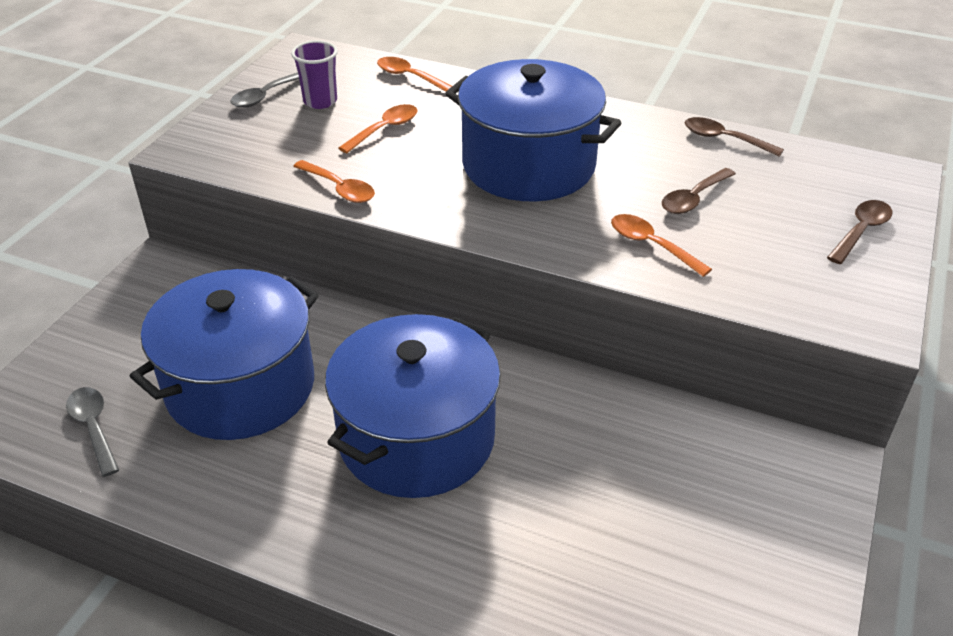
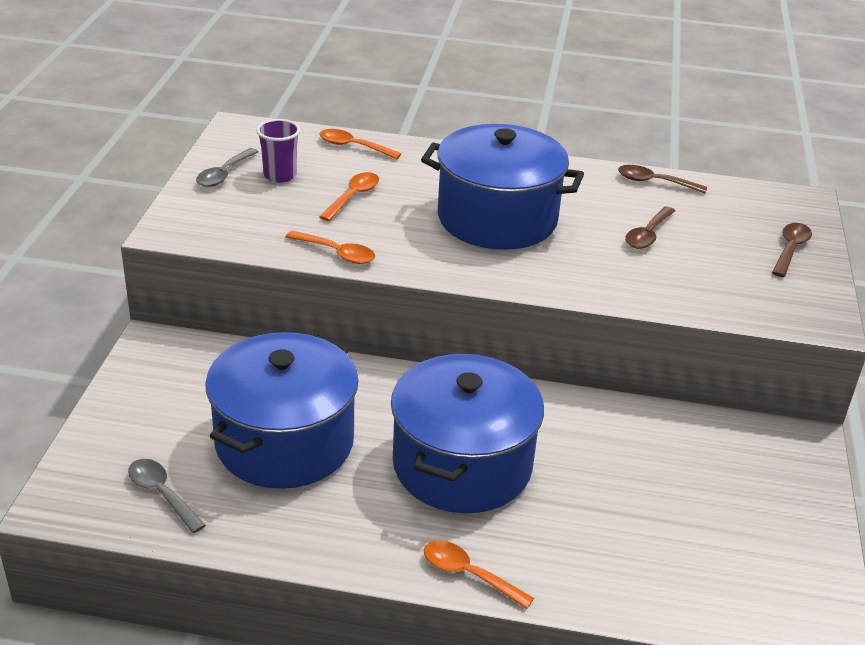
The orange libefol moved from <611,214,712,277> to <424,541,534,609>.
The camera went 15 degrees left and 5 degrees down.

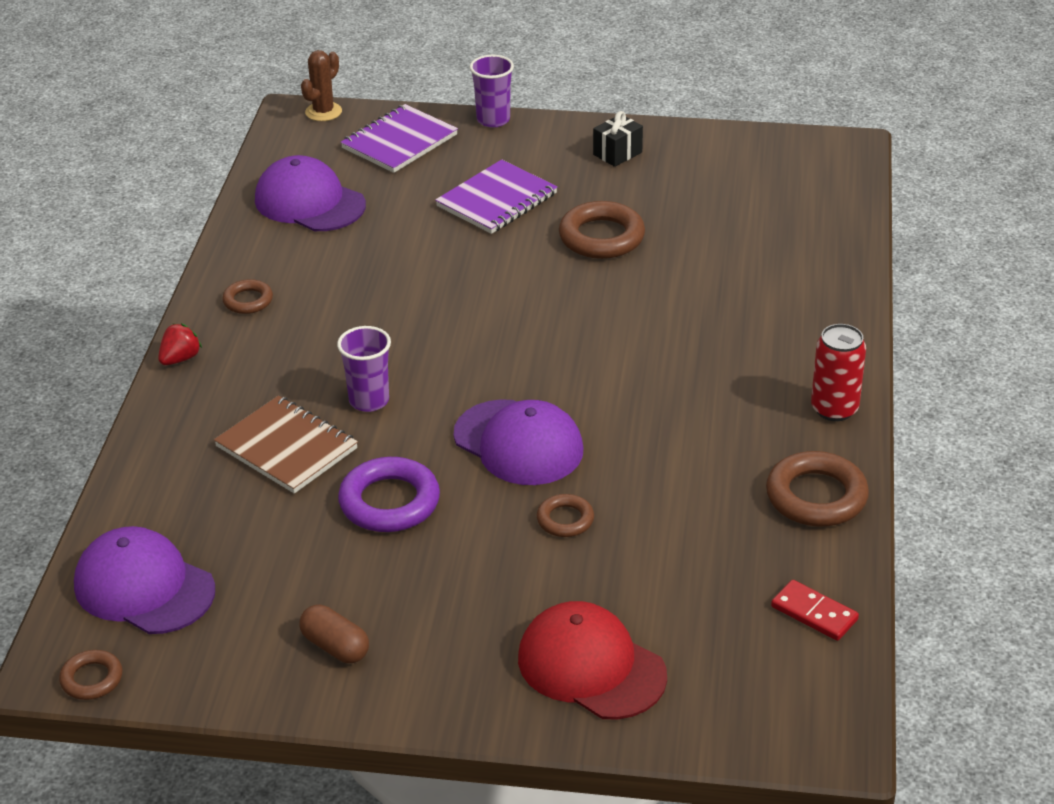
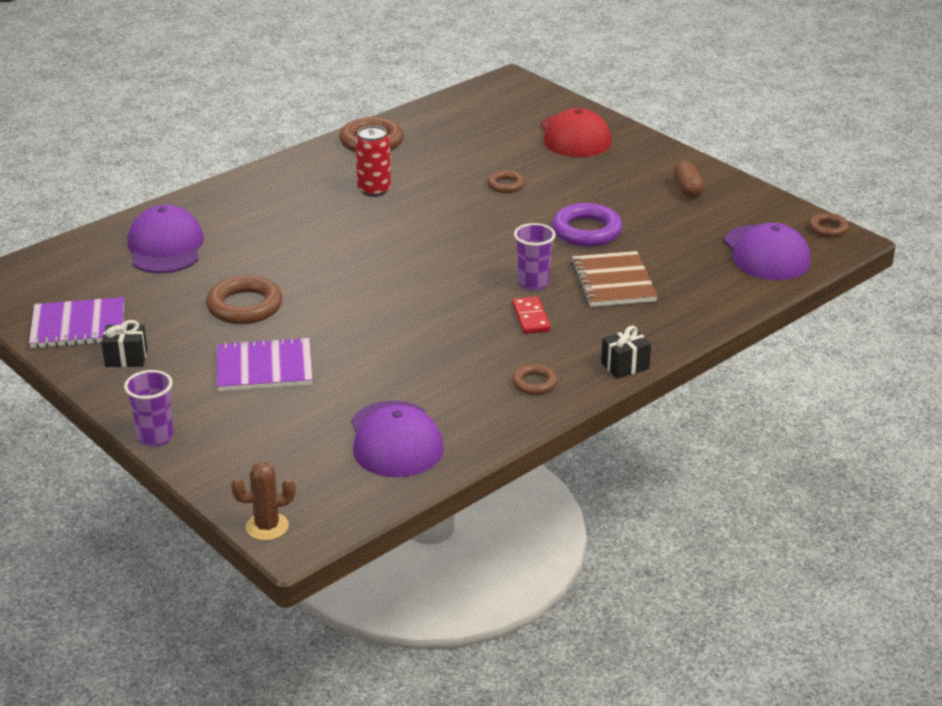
The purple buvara moved from <341,104,458,173> to <29,297,124,348>.
The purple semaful moved from <454,399,583,485> to <128,205,204,273>.
The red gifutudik moved from <771,580,859,641> to <512,296,551,334>.
The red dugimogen moved from <811,324,866,421> to <355,126,391,197>.
The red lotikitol at <158,323,202,365> was replaced by the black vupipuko at <601,326,651,379>.
The camera went 140 degrees left and 5 degrees down.

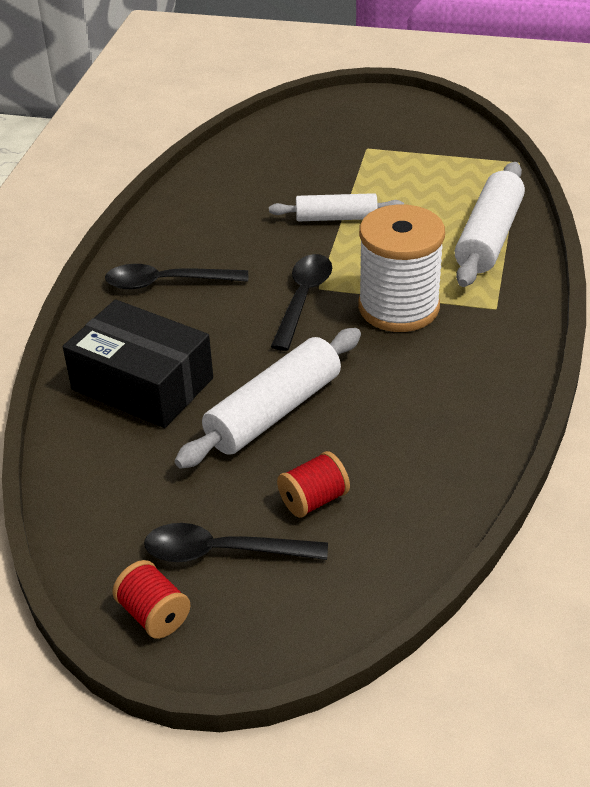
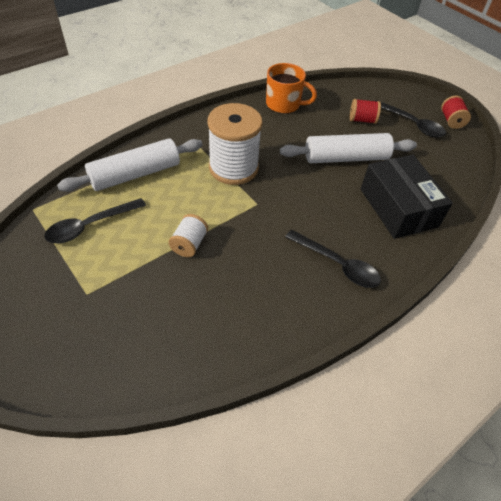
The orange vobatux at <266,63,317,114> appeared.
The black libefol moved from <271,254,332,351> to <44,198,146,243>.
The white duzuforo at <269,193,404,221> was replaced by the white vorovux at <168,214,208,257>.
The camera went 145 degrees left and 10 degrees up.

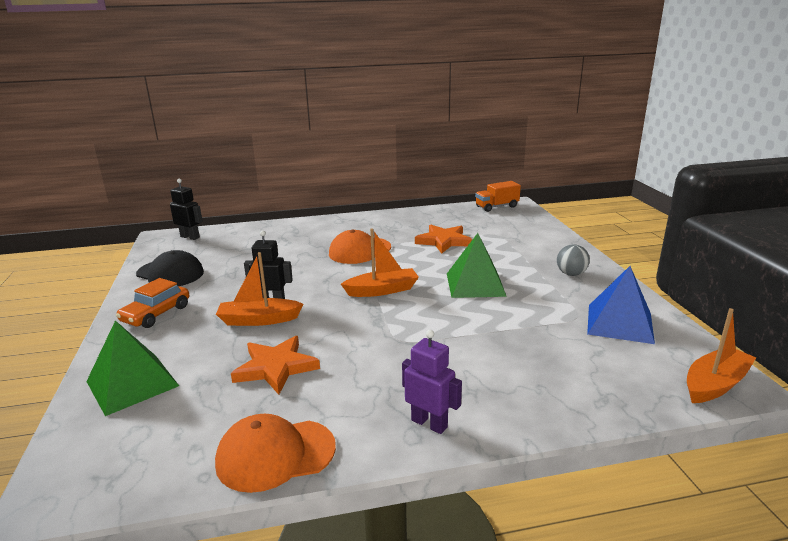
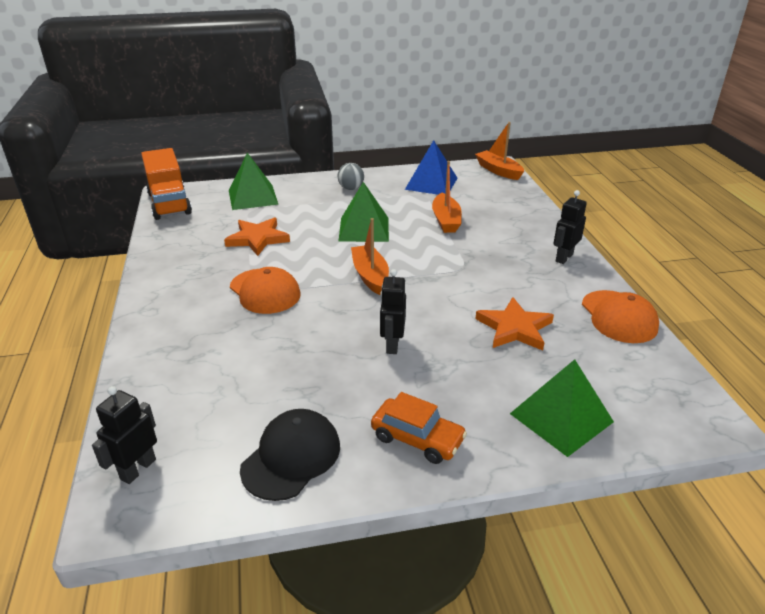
The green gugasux at <229,153,279,210> appeared.
The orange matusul moved from <216,252,304,326> to <432,161,462,233>.
The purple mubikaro at <402,330,462,434> became the black mubikaro at <553,190,587,264>.
The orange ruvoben at <475,181,521,212> changed to 1.61 times the size.
The camera went 90 degrees left and 10 degrees up.

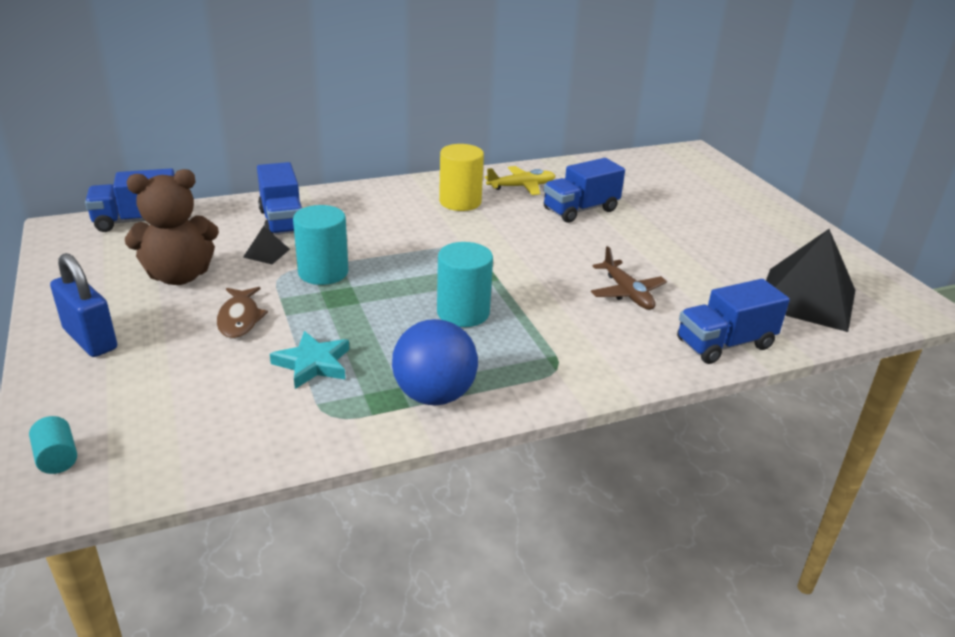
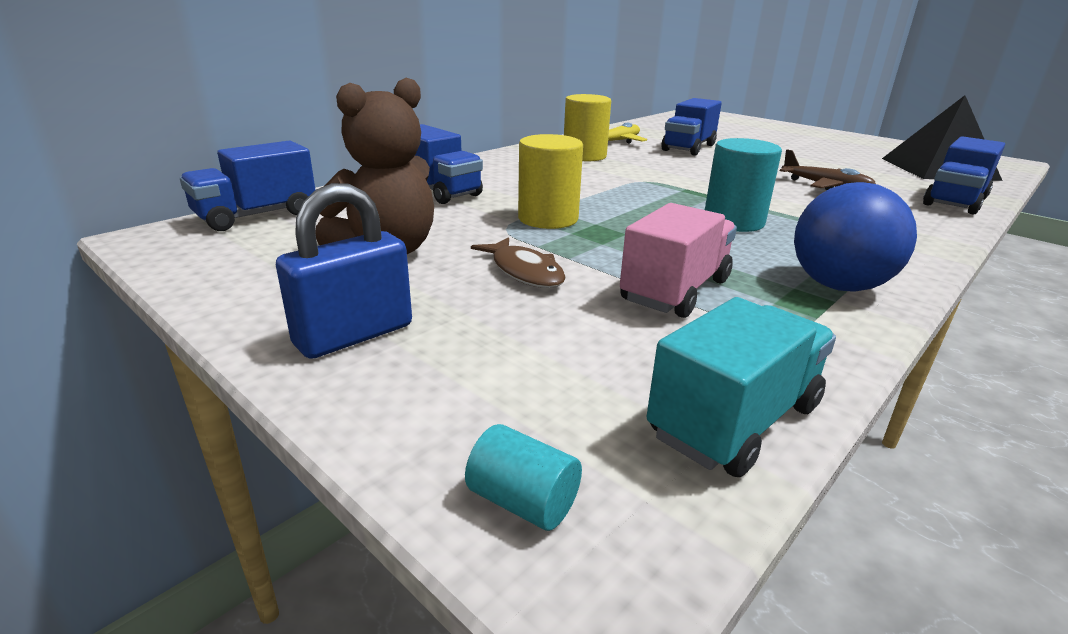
The black gugasux at <243,226,290,264> disappeared.
The turquoise ruvoben at <647,297,836,477> appeared.
The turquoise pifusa at <270,331,349,389> was replaced by the pink ruvoben at <620,203,737,318>.
The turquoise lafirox at <293,205,348,285> became the yellow lafirox at <518,134,583,229>.
The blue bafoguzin at <50,253,117,357> turned 60 degrees counterclockwise.
The camera went 25 degrees left and 5 degrees down.

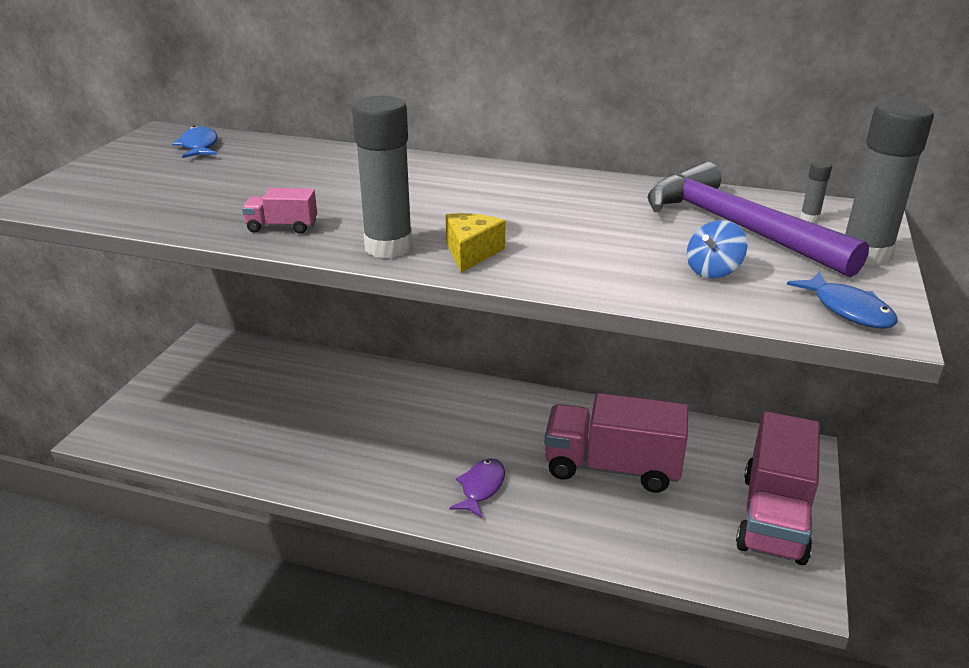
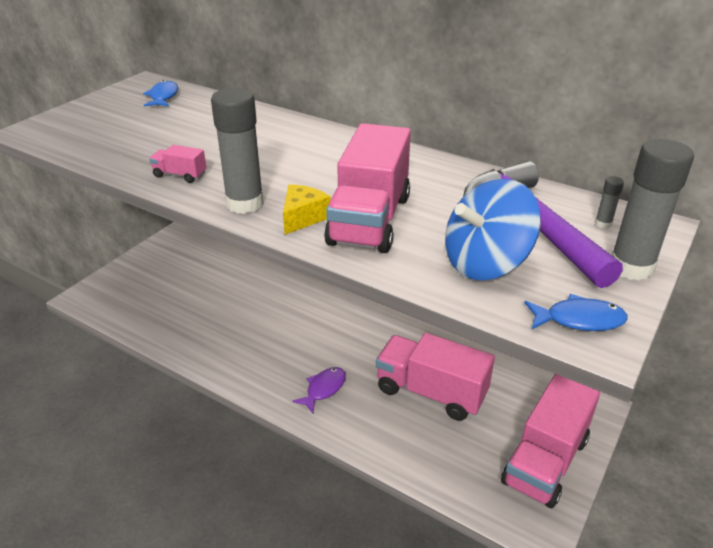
The pink ruvoben at <324,123,411,253> appeared.
The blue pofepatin at <787,272,898,329> turned 75 degrees counterclockwise.
The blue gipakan at <687,220,747,278> changed to 2.02 times the size.
The camera went 15 degrees right and 5 degrees up.

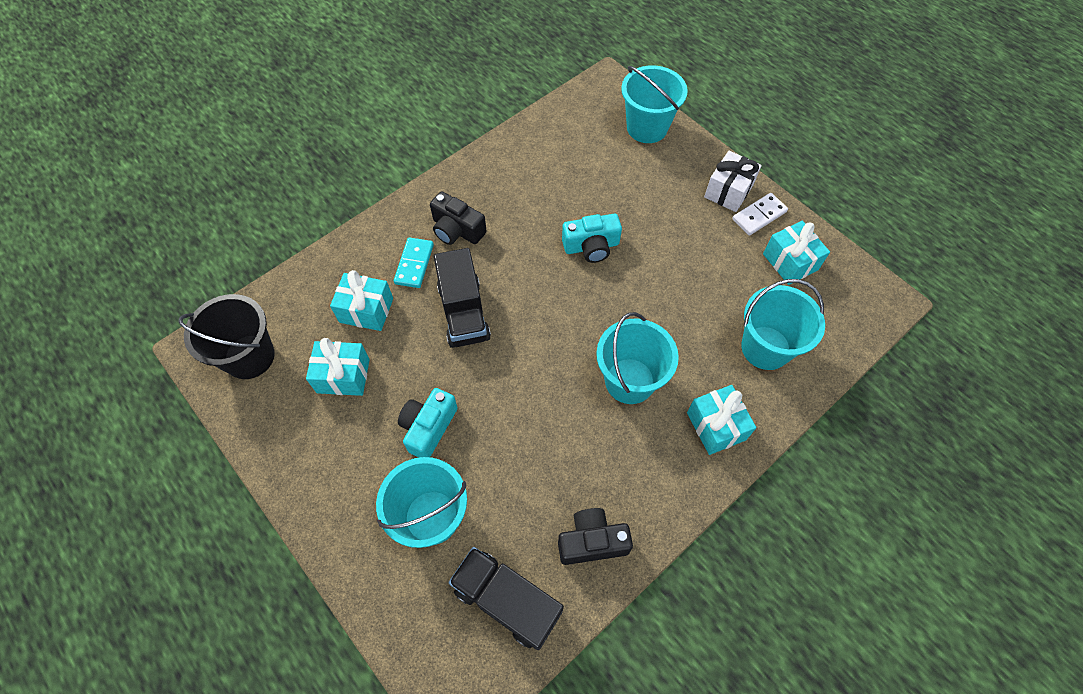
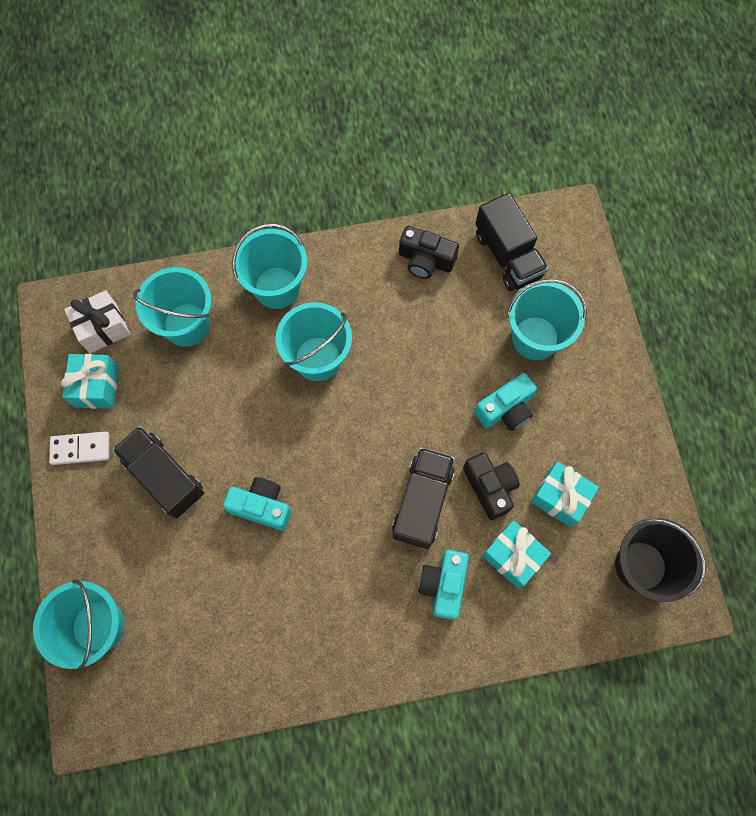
The black ruvoben at <112,426,204,519> appeared.
The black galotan moved from <430,192,487,245> to <463,452,520,520>.
The white vupipuko moved from <704,151,762,212> to <64,290,130,353>.
The turquoise gifutudik at <394,237,434,288> was replaced by the turquoise galotan at <418,550,469,620>.
The turquoise vupipuko at <687,385,756,455> was replaced by the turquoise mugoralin at <232,224,307,309>.
The camera went 150 degrees left and 10 degrees up.

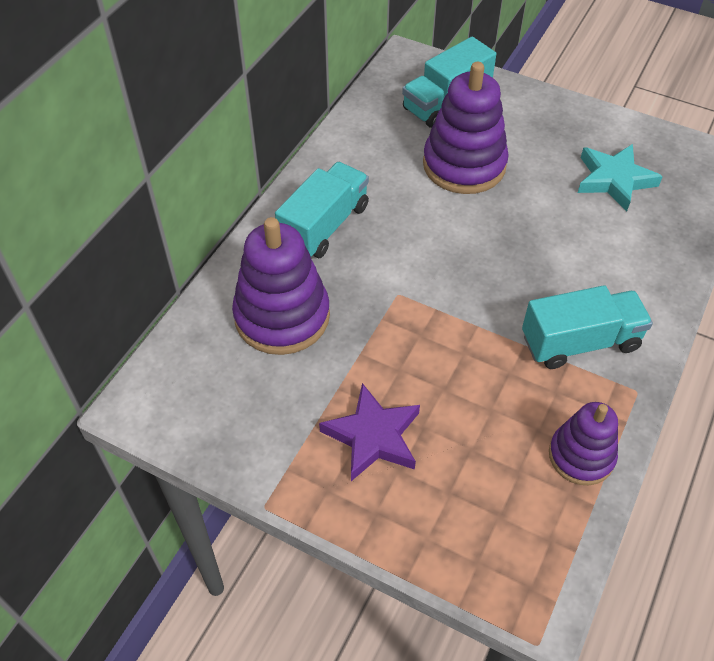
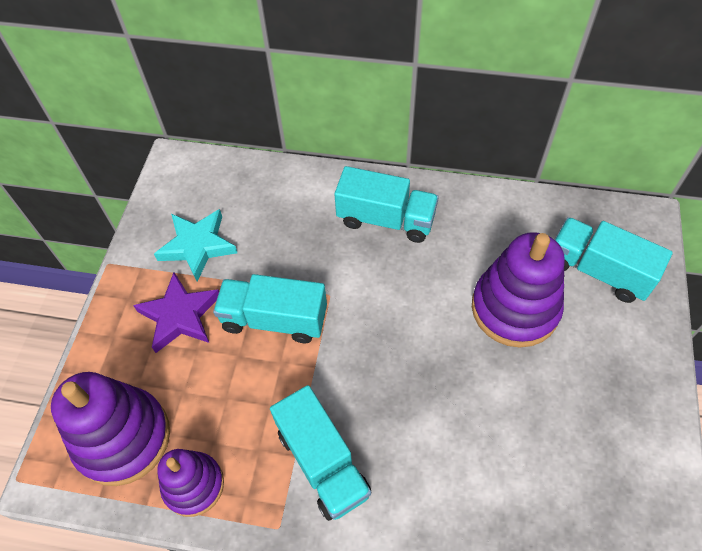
The turquoise ruvoben at <213,274,327,343> appeared.
The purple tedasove moved from <232,217,330,355> to <51,372,170,486>.
The turquoise pifusa moved from <578,144,663,211> to <154,209,237,281>.
The camera went 75 degrees right and 5 degrees up.

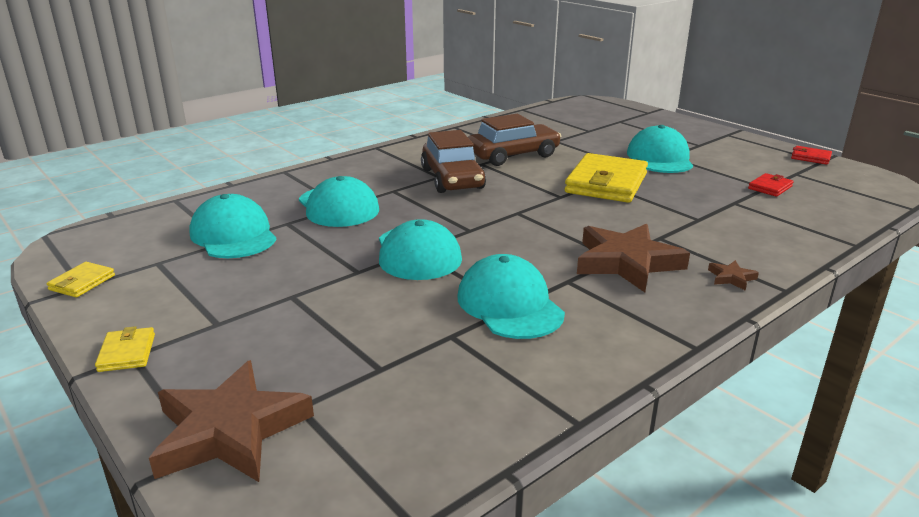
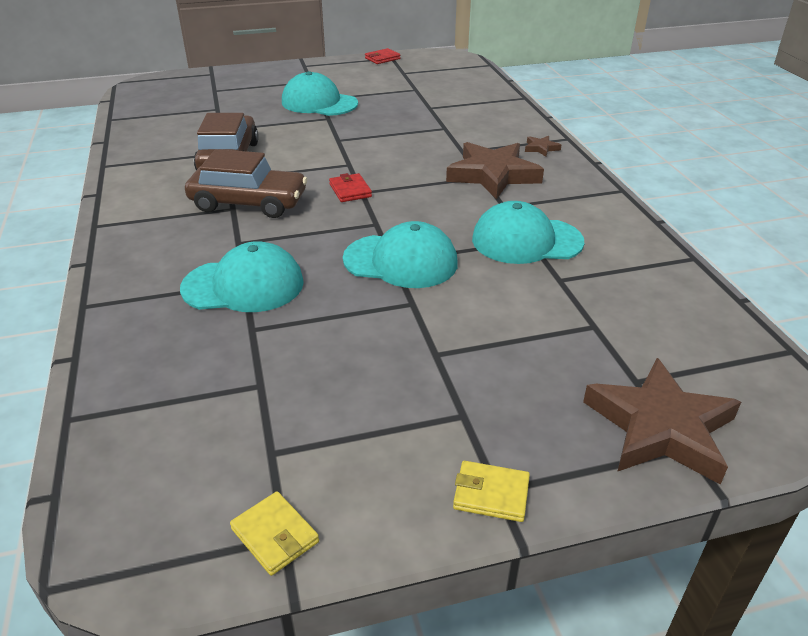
The turquoise semaful at <189,194,276,258> disappeared.
The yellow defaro at <565,153,648,203> disappeared.
The red defaro moved from <748,173,794,197> to <329,173,372,202>.
The camera went 65 degrees left and 10 degrees up.

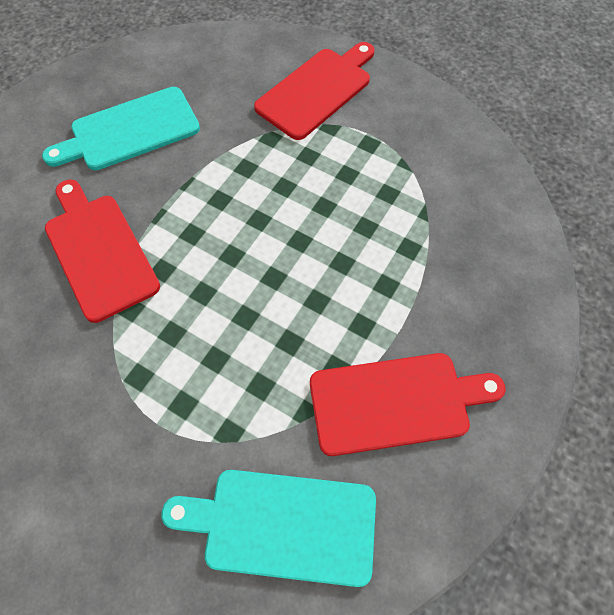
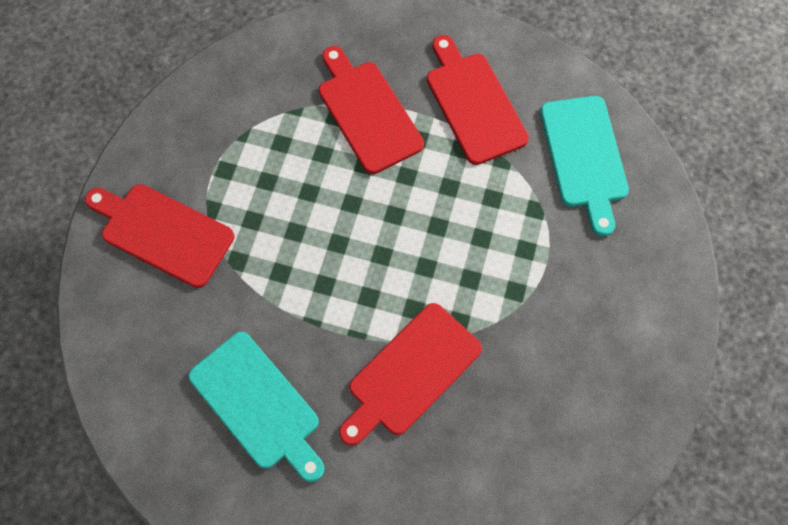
The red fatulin at <319,46,424,174> appeared.
The camera went 105 degrees left and 5 degrees up.

